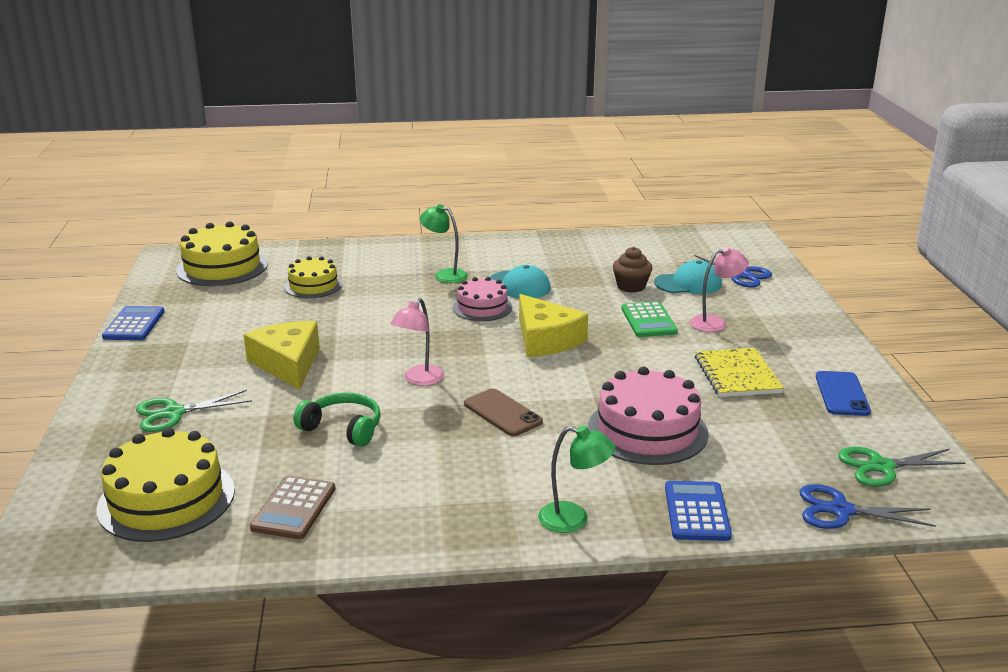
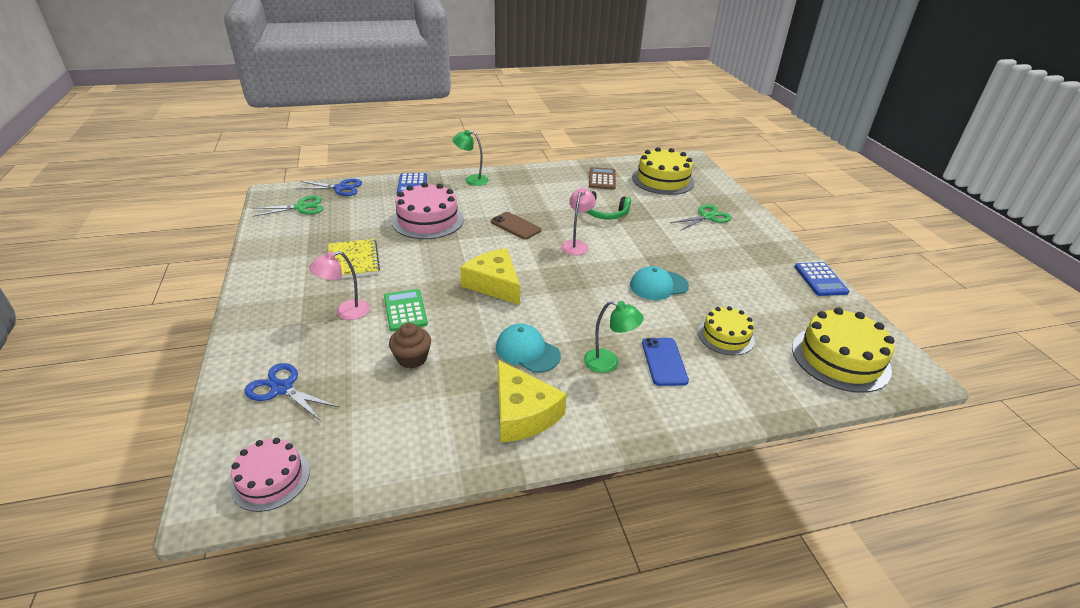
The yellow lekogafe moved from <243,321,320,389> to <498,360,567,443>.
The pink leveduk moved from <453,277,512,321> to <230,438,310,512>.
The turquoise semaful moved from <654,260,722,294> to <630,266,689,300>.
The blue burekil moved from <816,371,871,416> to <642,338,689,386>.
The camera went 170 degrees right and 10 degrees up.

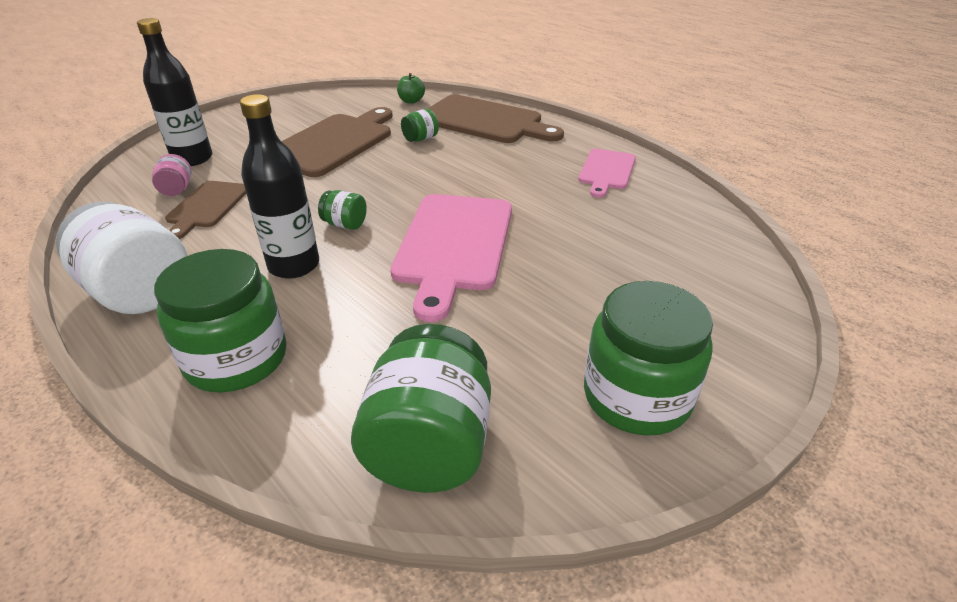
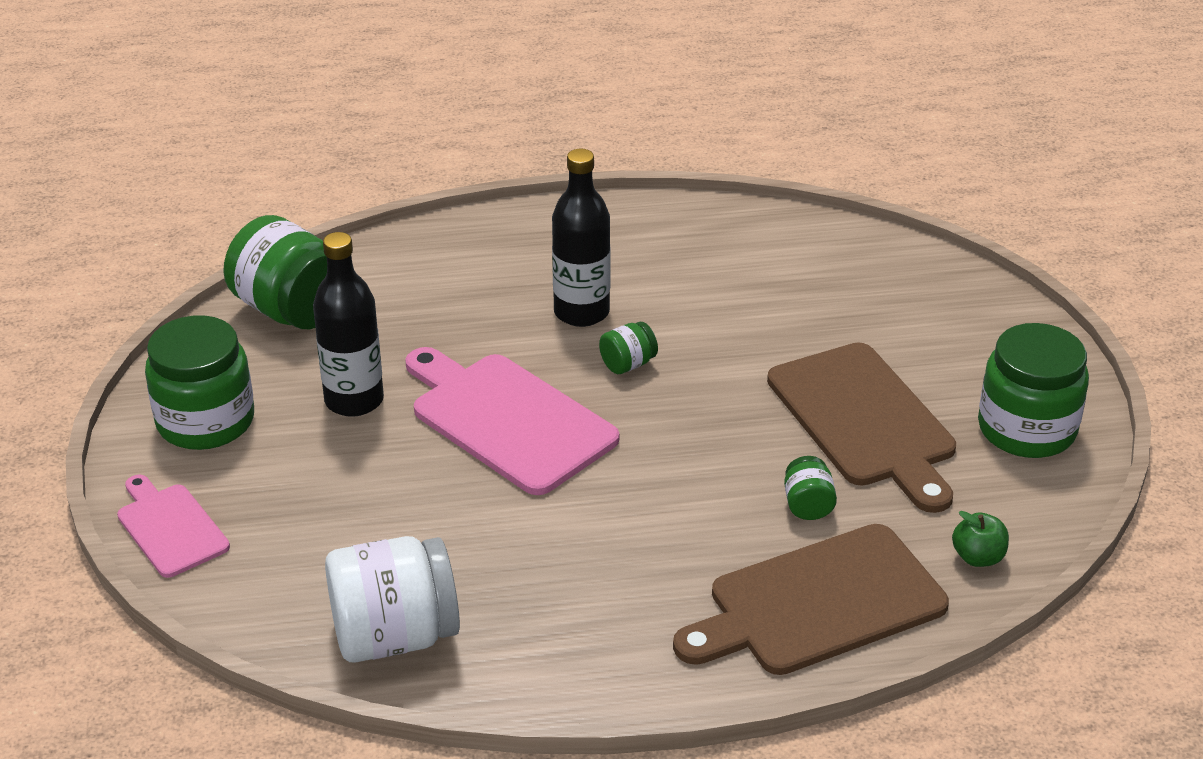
The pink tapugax at <152,154,192,196> disappeared.
The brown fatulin at <165,181,246,239> disappeared.
The white tapugax moved from <56,202,188,314> to <325,536,460,663>.
The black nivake moved from <137,18,212,166> to <313,232,384,417>.
The green tapugax moved from <154,249,287,393> to <978,323,1089,458>.
The pink fatulin moved from <578,149,636,198> to <117,475,230,578>.
The camera went 125 degrees right and 0 degrees up.

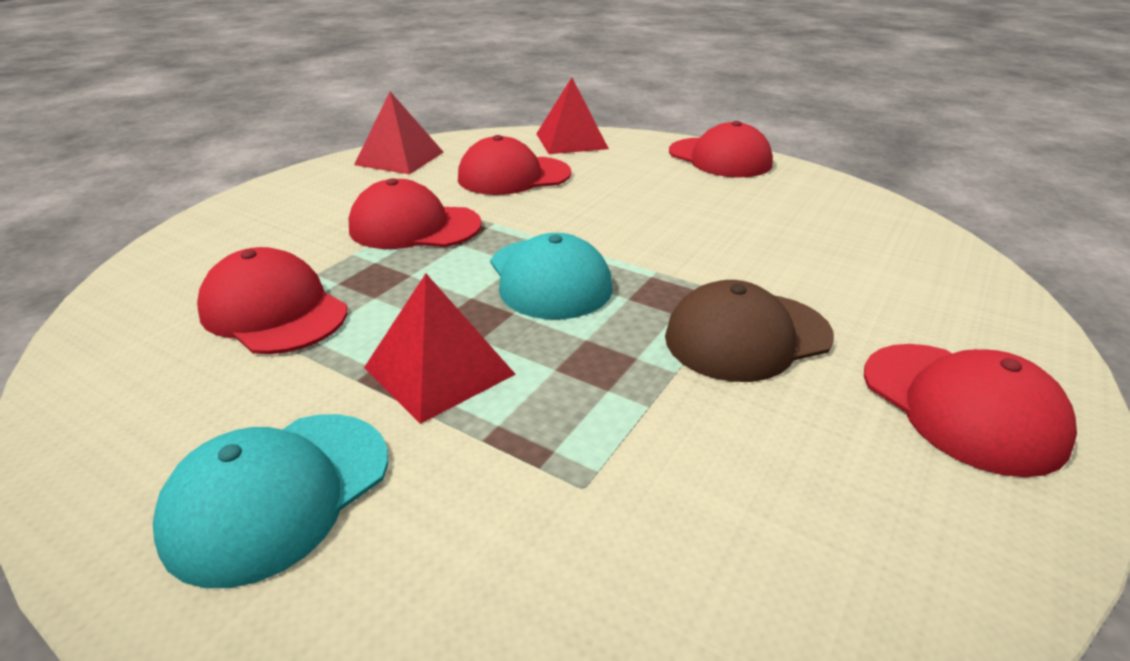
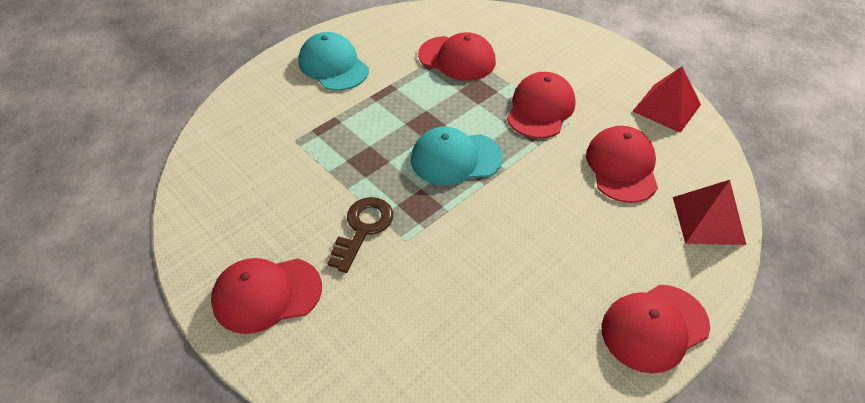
The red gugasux at <364,274,516,424> disappeared.
The brown semaful at <665,280,834,382> was replaced by the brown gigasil at <327,197,393,273>.
The red semaful at <197,247,348,354> turned 60 degrees clockwise.
The camera went 105 degrees right and 15 degrees up.

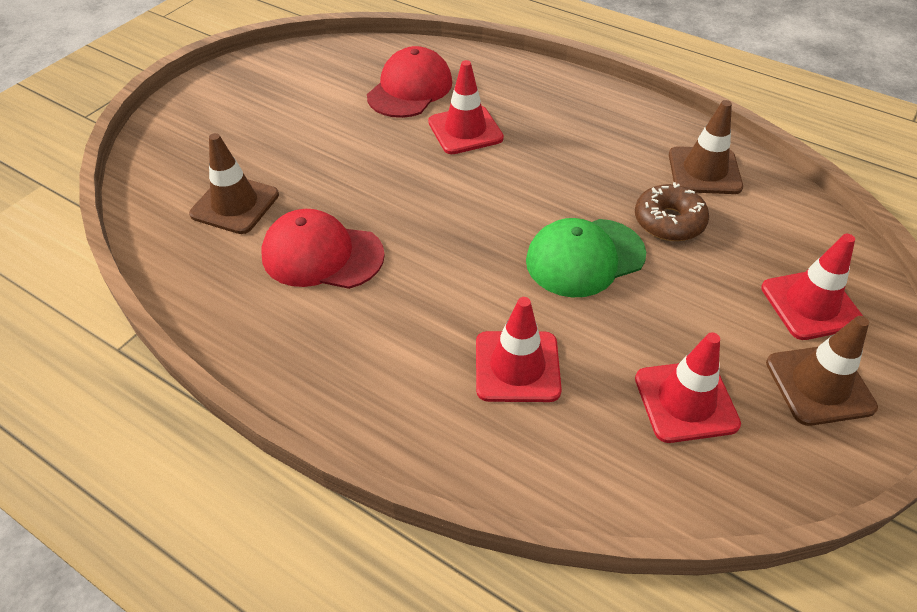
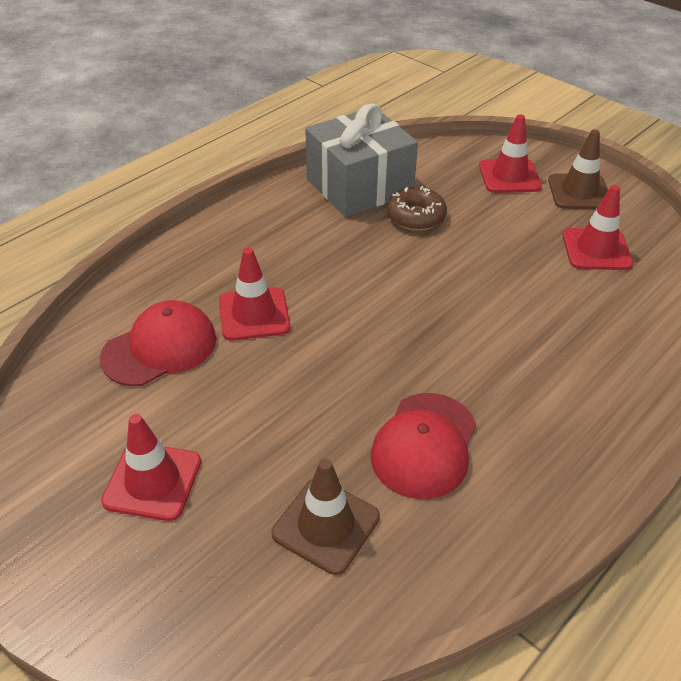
The green semaful at <526,218,646,297> disappeared.
The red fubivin moved from <476,297,562,402> to <101,414,201,521>.
The brown fubivin at <669,100,743,194> was replaced by the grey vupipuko at <305,103,418,217>.
The red semaful at <367,46,452,118> turned 105 degrees clockwise.
The camera went 80 degrees left and 5 degrees down.

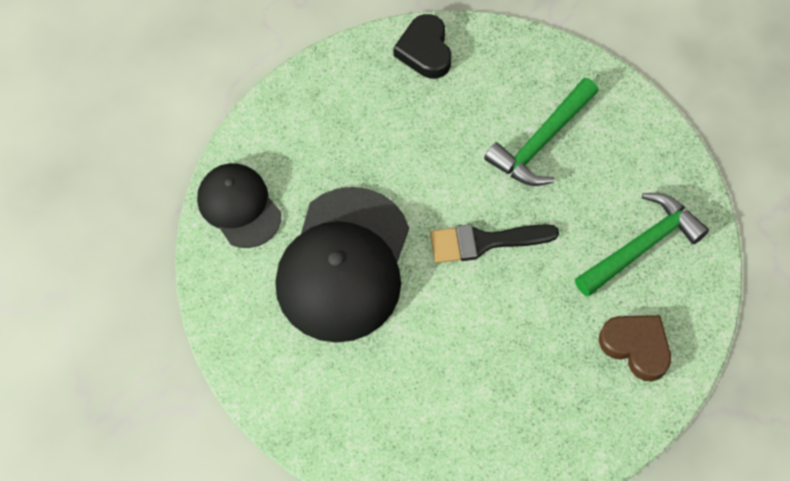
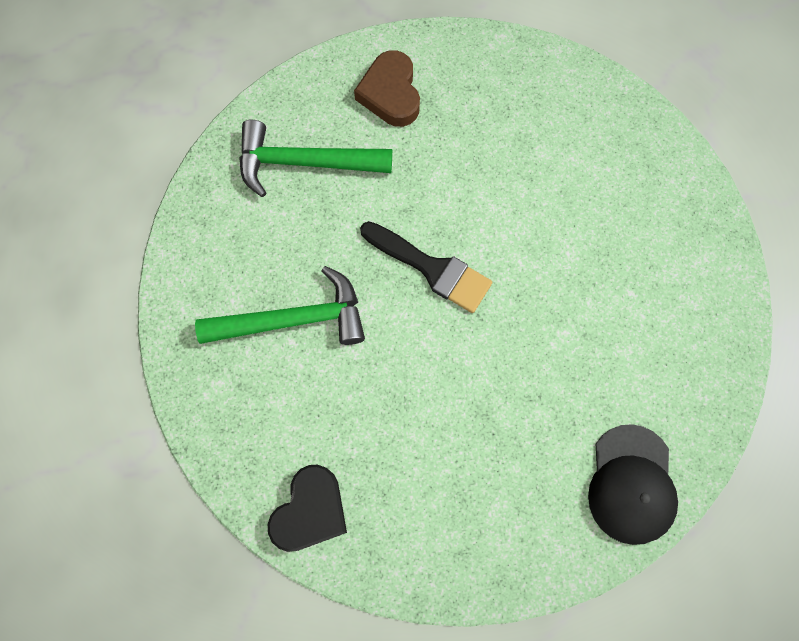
The black semaful at <275,187,409,343> disappeared.
The camera went 140 degrees left and 10 degrees up.

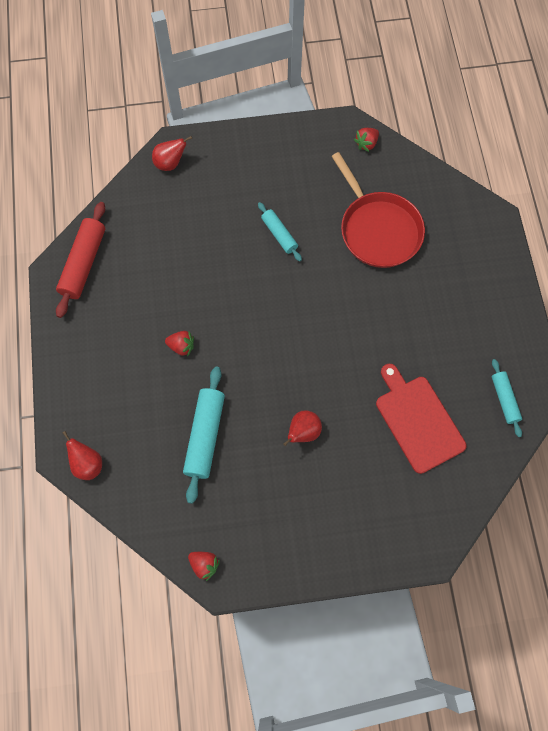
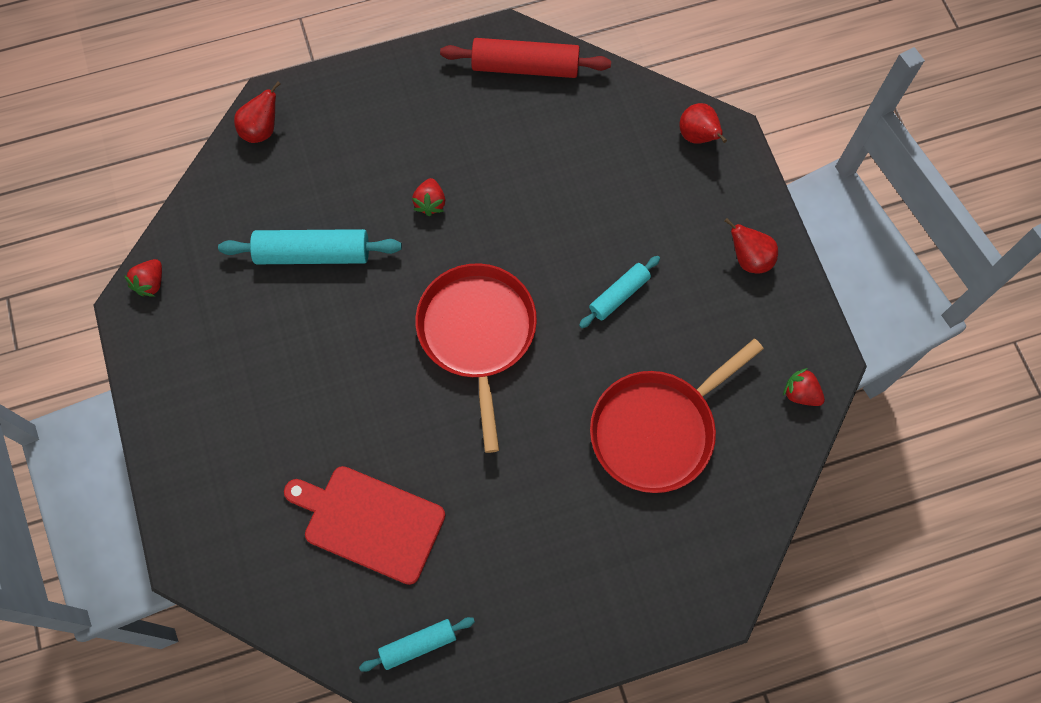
The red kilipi at <415,263,537,453> appeared.
The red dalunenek moved from <283,410,322,446> to <724,218,778,273>.
The red fatulin at <376,364,467,474> turned 120 degrees counterclockwise.
The camera went 80 degrees right and 0 degrees up.

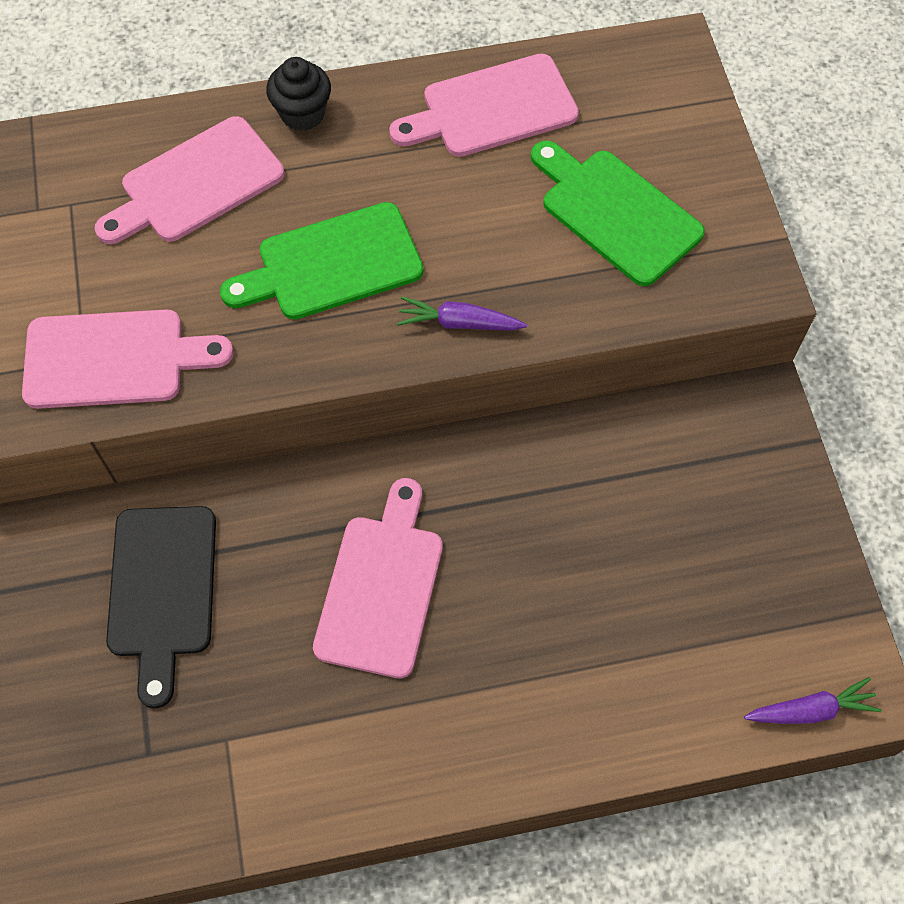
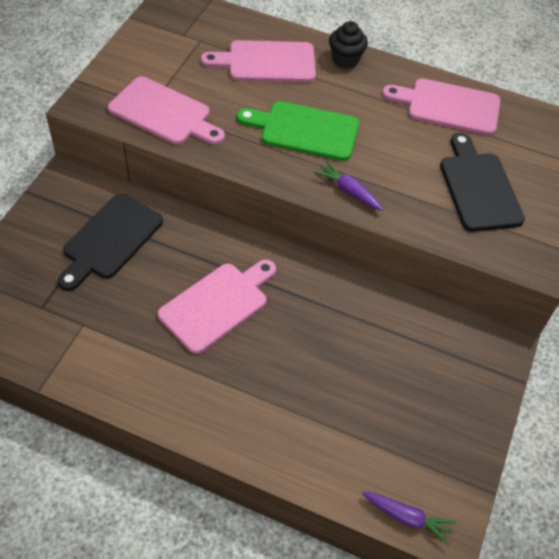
The green fatulin at <531,140,705,286> became the black fatulin at <440,133,525,232>.
The camera went 30 degrees right and 10 degrees down.

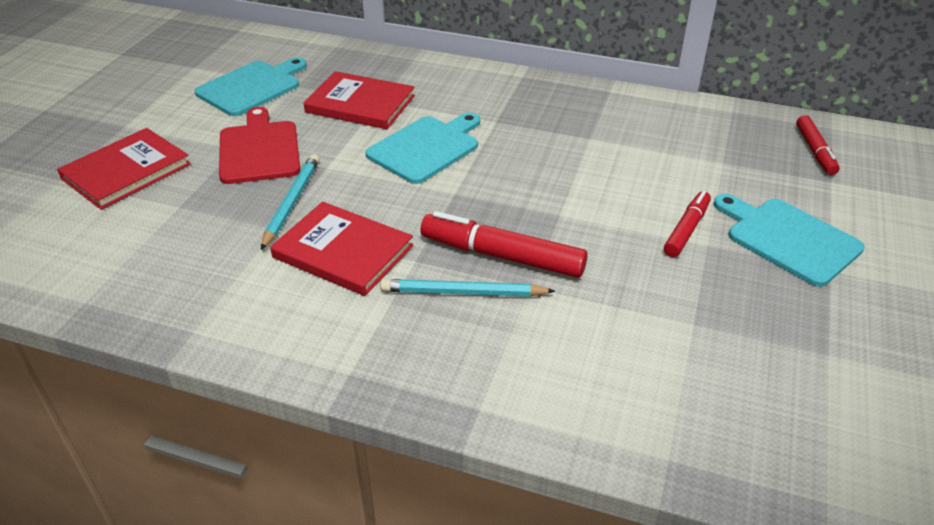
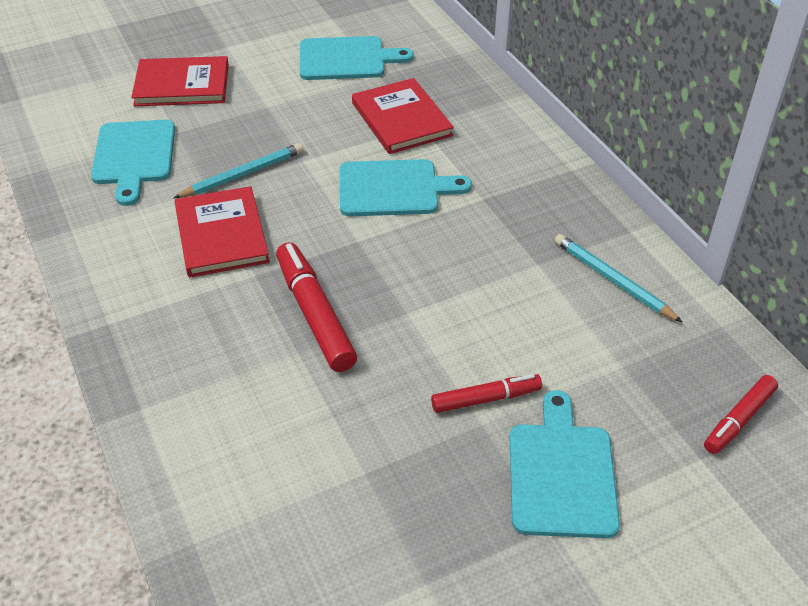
The red fatulin at <219,107,300,184> disappeared.
The turquoise fatulin at <91,120,175,206> appeared.
The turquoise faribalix moved from <380,279,555,297> to <554,234,683,323>.
The camera went 45 degrees right and 5 degrees up.

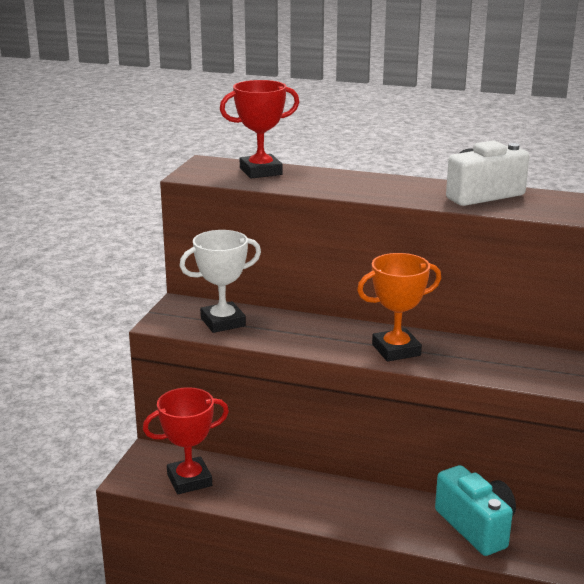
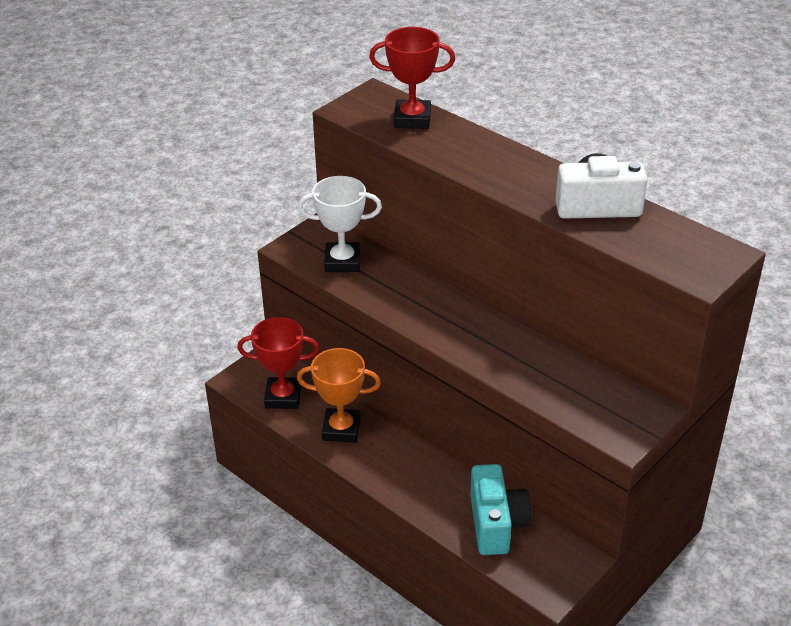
The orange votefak moved from <357,253,441,362> to <297,348,381,443>.
The camera went 25 degrees right and 15 degrees up.

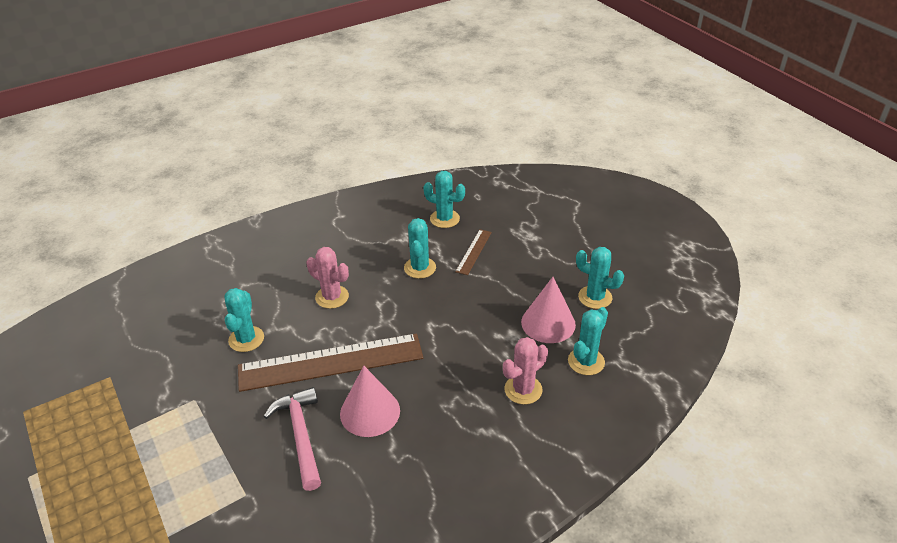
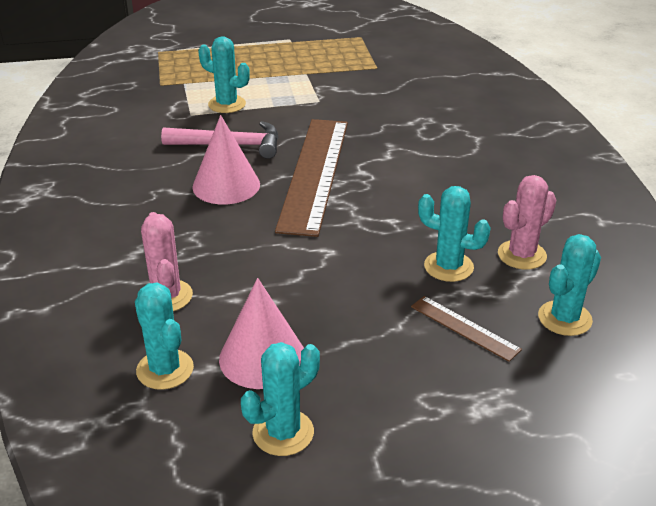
The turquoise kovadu moved from <224,288,264,352> to <198,37,250,113>.
The pink kovadu moved from <306,247,349,309> to <498,175,557,270>.
The camera went 110 degrees right and 5 degrees down.

